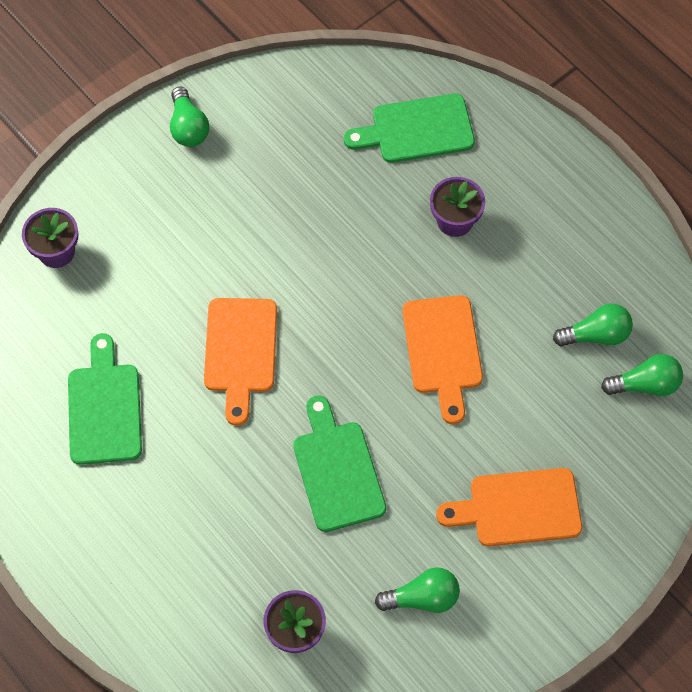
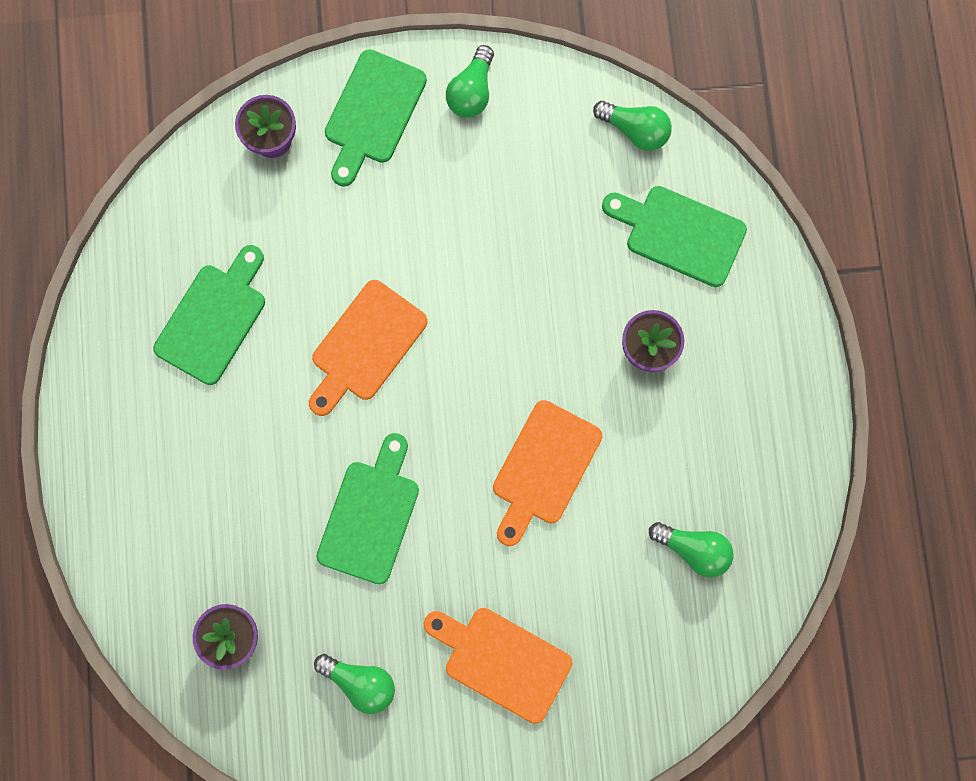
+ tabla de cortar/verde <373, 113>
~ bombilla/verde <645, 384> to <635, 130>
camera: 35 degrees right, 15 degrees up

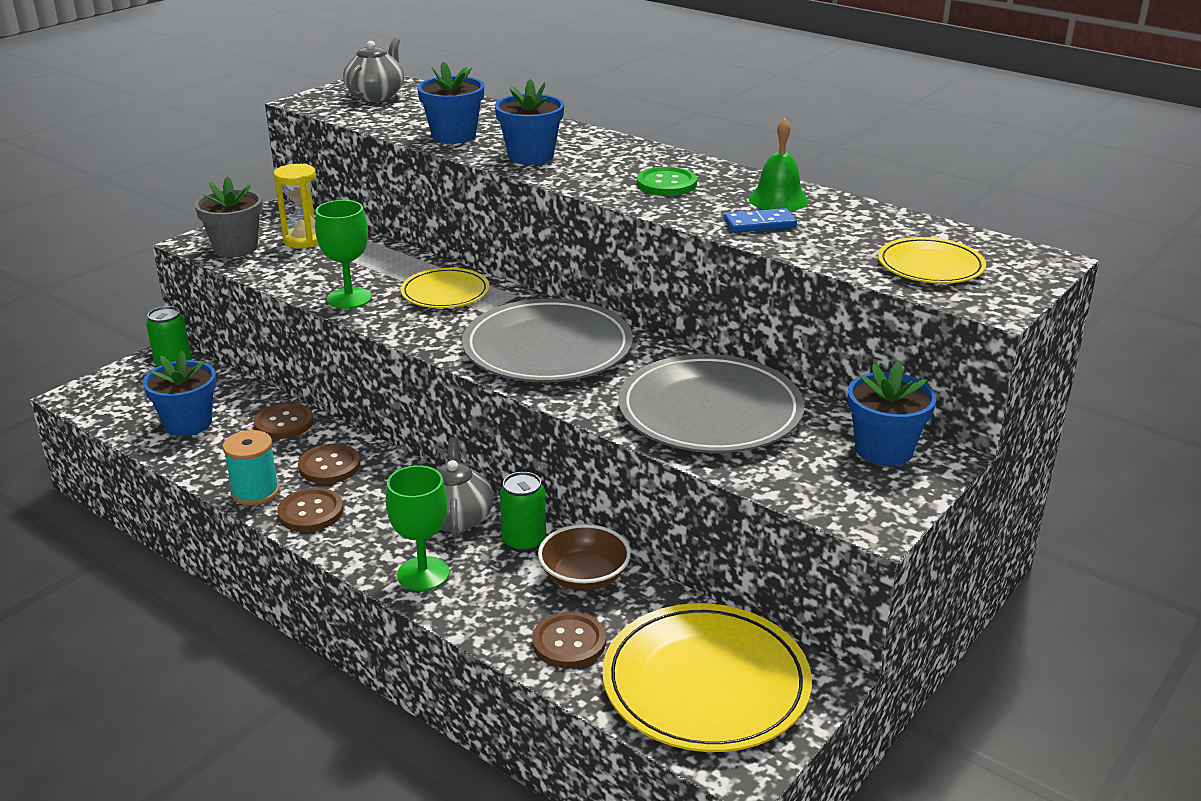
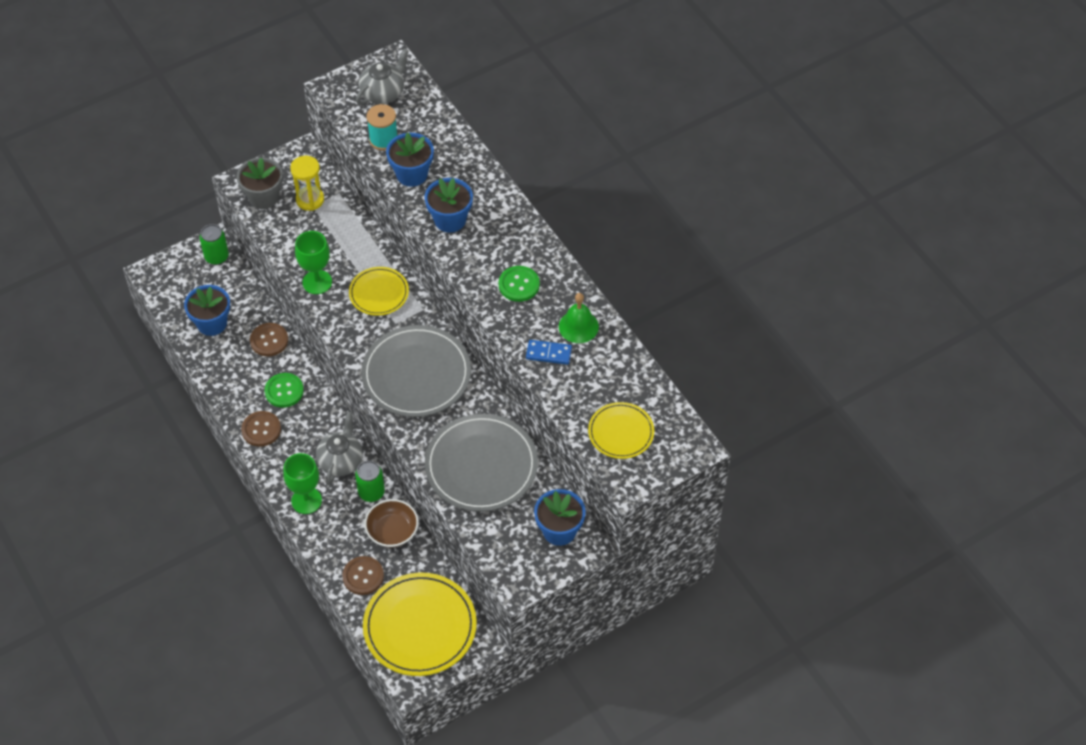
~ botón/marrón <329, 466> to botón/verde <284, 391>
~ carrete/turquesa <255, 492> to <383, 139>
camera: 20 degrees right, 25 degrees up

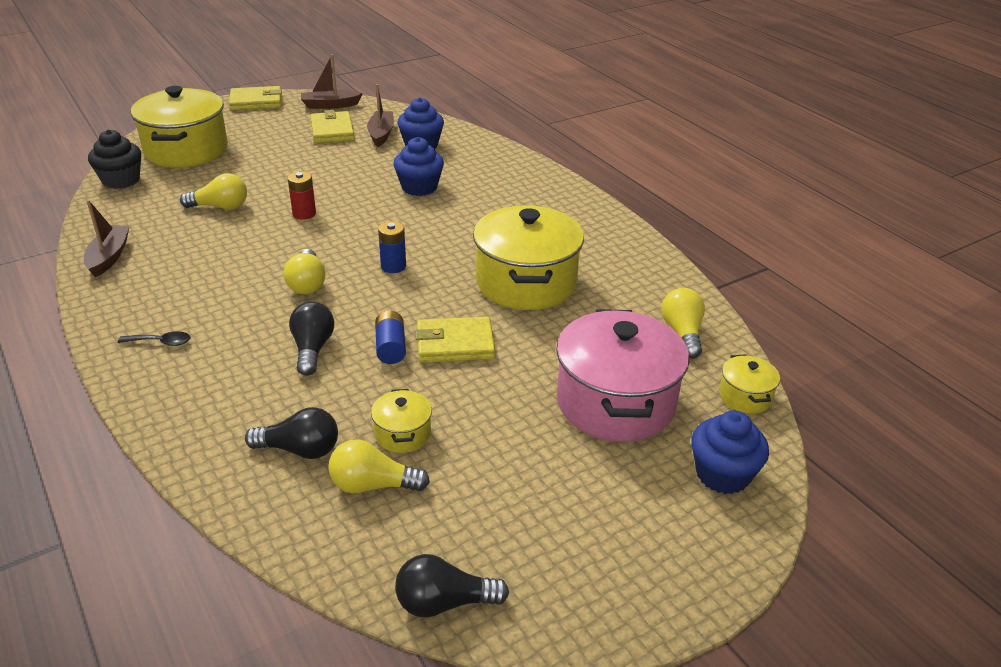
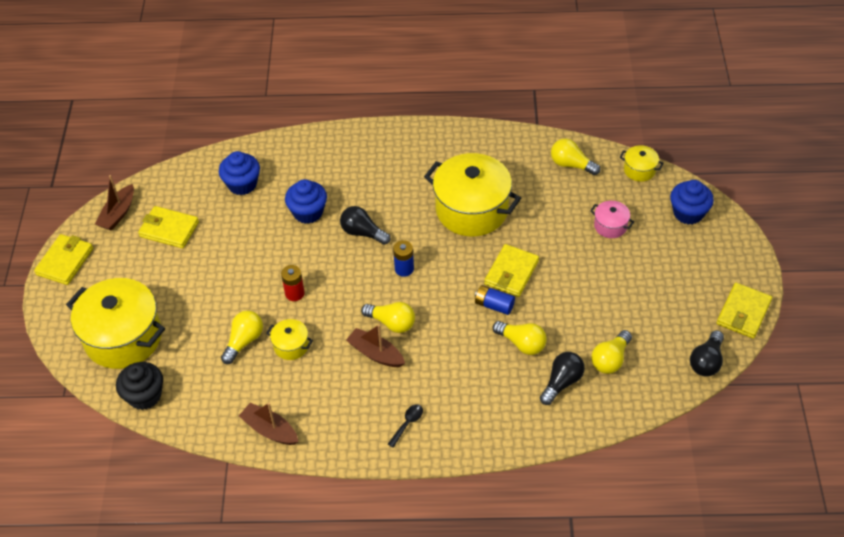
~ olla/amarillo <402, 434> to <291, 346>
~ bombilla/negro <312, 349> to <362, 233>
~ barco/marrón <381, 134> to <375, 353>
+ bombilla/amarillo <522, 343>
~ olla/rosa <615, 402> = <610, 226> x0.45
+ cartera/amarillo <743, 312>
camera: 55 degrees left, 15 degrees up

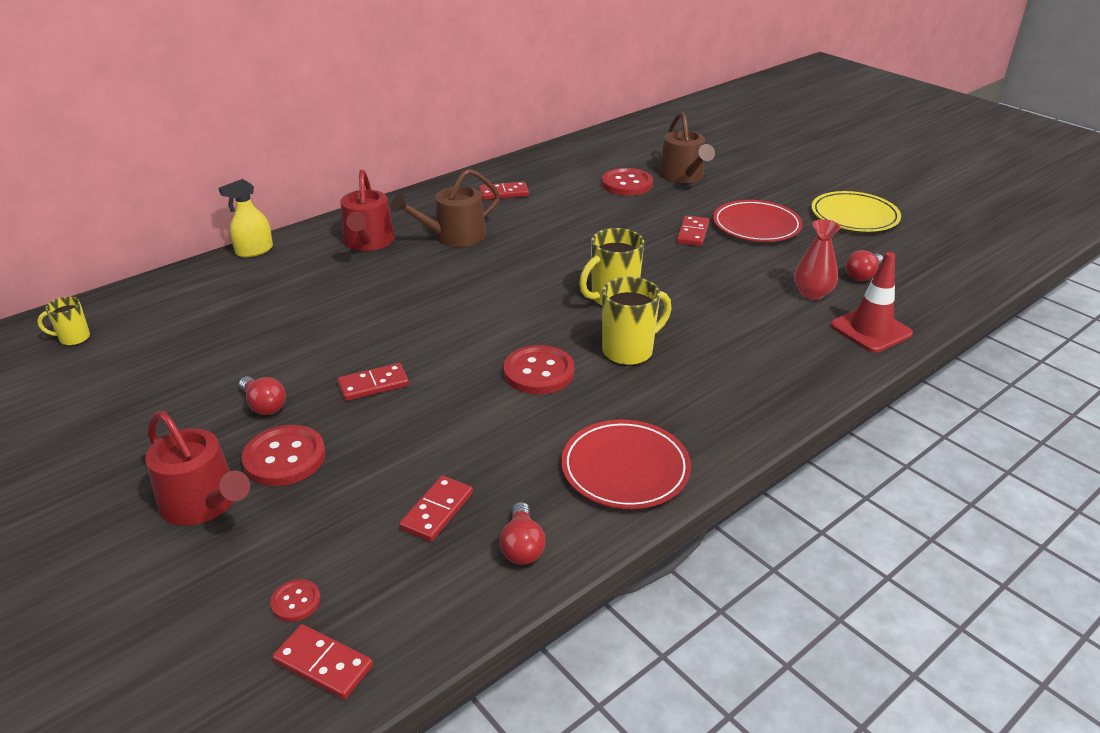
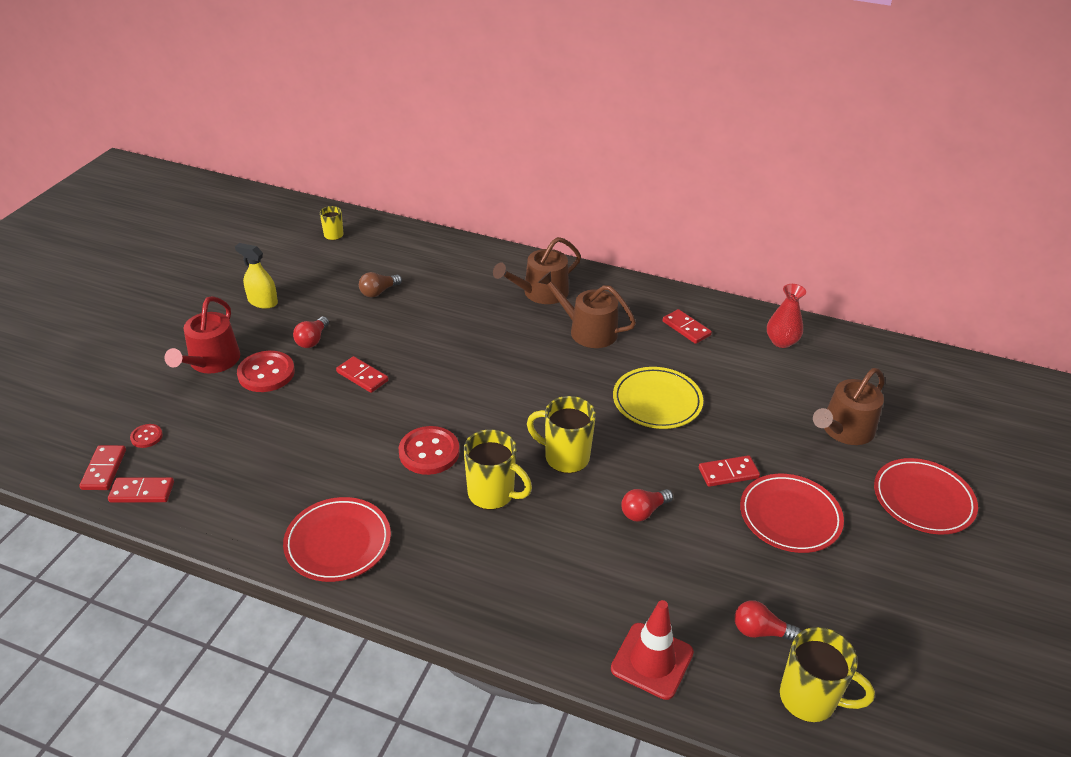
~ ficha de dominó/rojo <437, 511> to <142, 492>
~ pulverizador/amarillo <254, 250> to <263, 302>
+ bombilla/marrón <379, 292>
~ regadera/rojo <368, 242> to regadera/marrón <541, 293>
~ plato/amarillo <854, 216> to <657, 401>
~ bombilla/rojo <522, 546> to <643, 511>
~ florero/rojo <812, 293> to <781, 341>
+ taza/amarillo <809, 699>
+ plato/rojo <923, 499>
- botón/rojo <627, 184>
camera: 60 degrees right, 5 degrees up

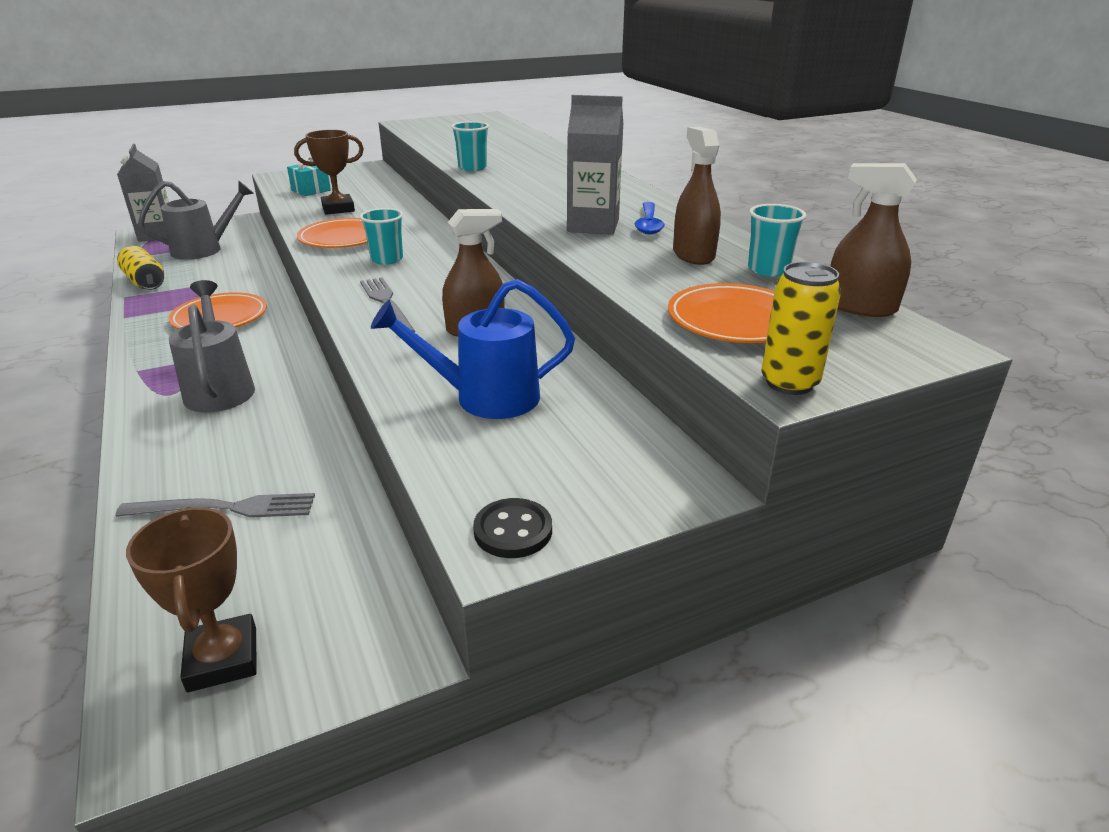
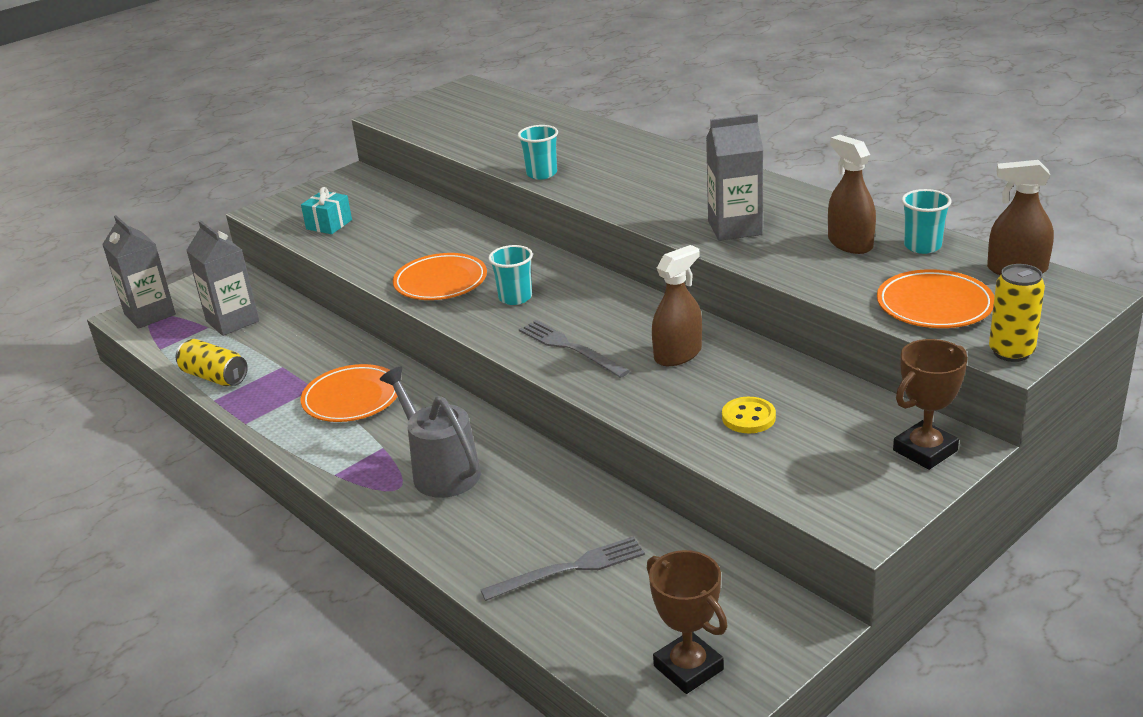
~ regadera/gris <204, 249> to cartón de leche/gris <232, 321>
~ regadera/azul <484, 398> to botón/amarillo <748, 417>
~ trofeo/marrón <338, 209> to <925, 450>
- botón/negro <513, 531>
- cuchara/azul <648, 224>
camera: 15 degrees left, 0 degrees up

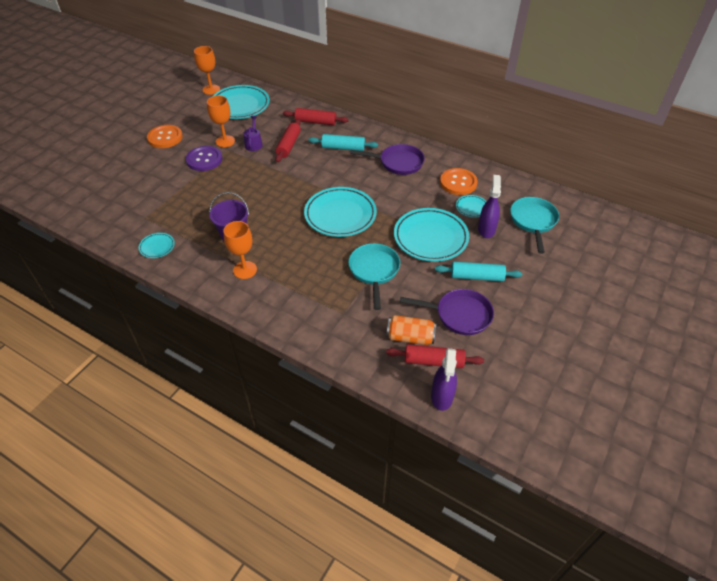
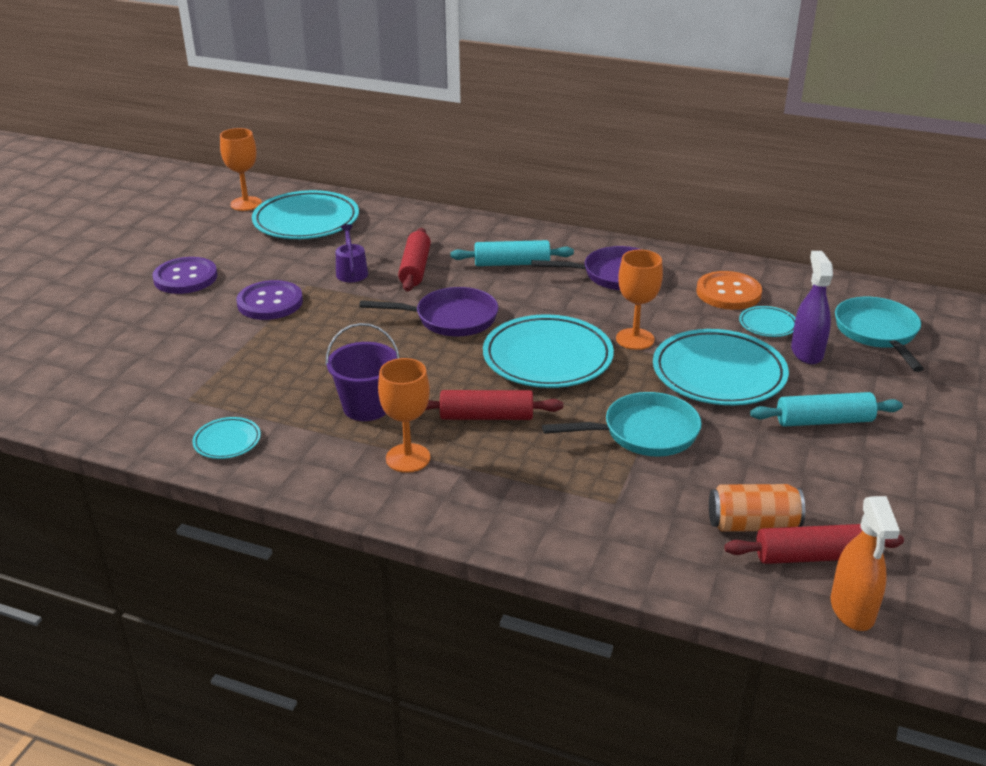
~ botón/naranja <165, 138> to botón/morado <185, 278>
~ sartén/morado <459, 315> to <450, 319>
~ rodillo/rojo <315, 122> to <486, 416>
~ sartén/turquesa <374, 271> = <643, 433> 90 degrees clockwise
~ copa/naranja <225, 141> to <635, 339>
~ pulverizador/morado <442, 396> to pulverizador/naranja <852, 609>
camera: 10 degrees left, 15 degrees down

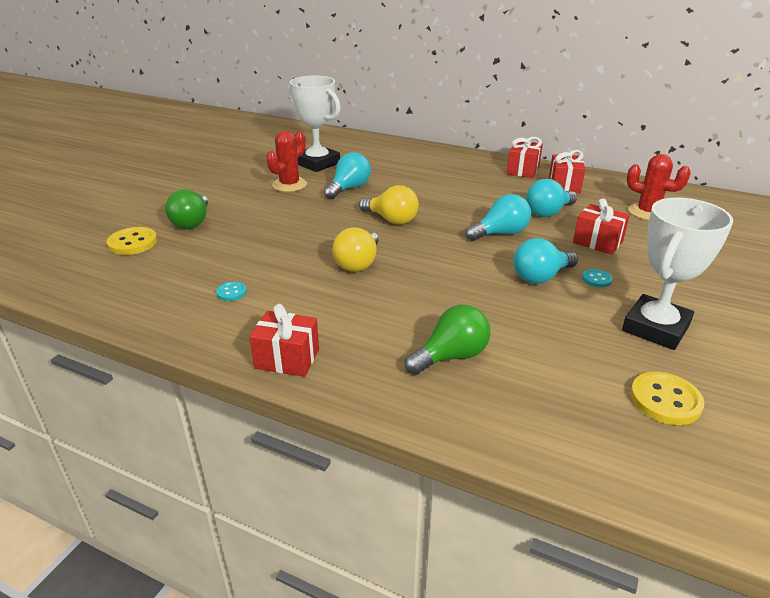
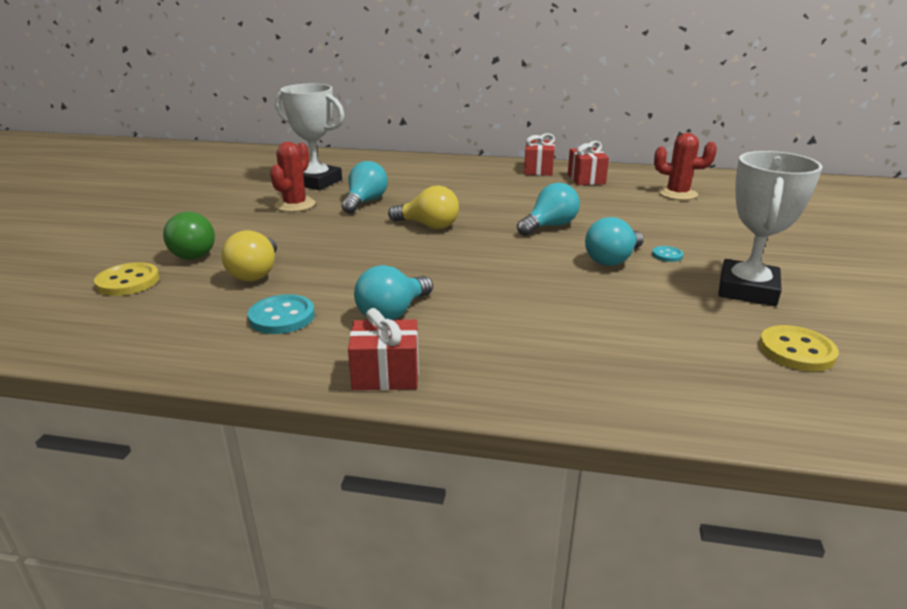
~ bombilla/amarillo <358, 263> to <256, 273>
~ botón/turquesa <231, 292> = <282, 317> x1.81
~ bombilla/turquesa <548, 212> to <393, 313>
- bombilla/verde <451, 356>
- regalo/rojo <597, 242>
camera: 15 degrees left, 5 degrees down

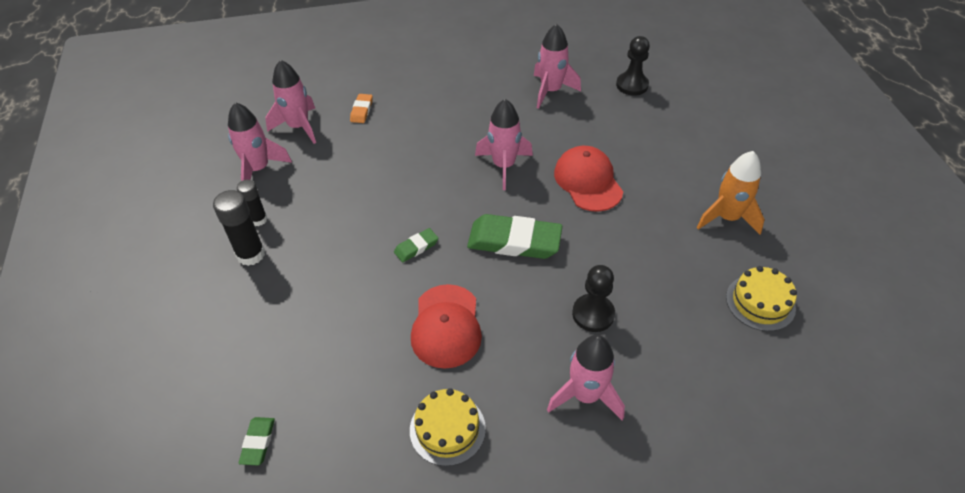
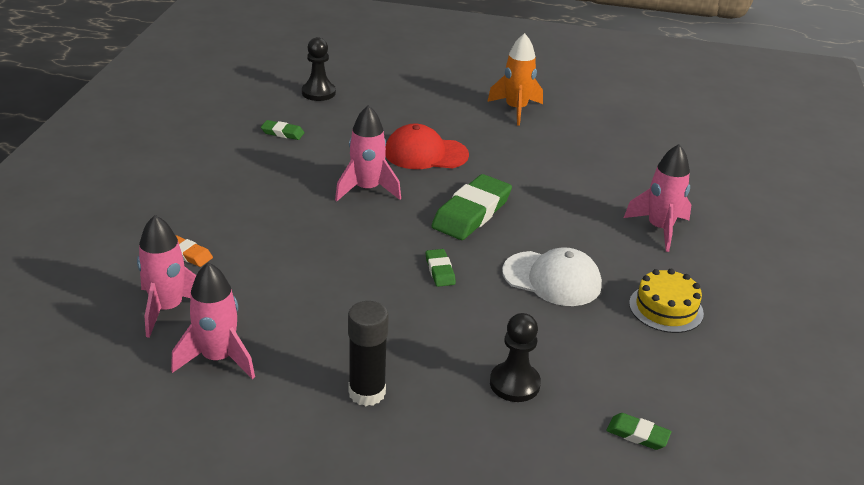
~ cohete/rosa <551, 91> to goma de borrar/verde <282, 133>
~ peón/negro <593, 314> to <514, 384>
~ gorra/rojo <446, 326> to gorra/blanco <552, 279>
- barra de pegamento/negro <258, 219>
- tarta/amarillo <760, 302>
camera: 70 degrees left, 15 degrees down

